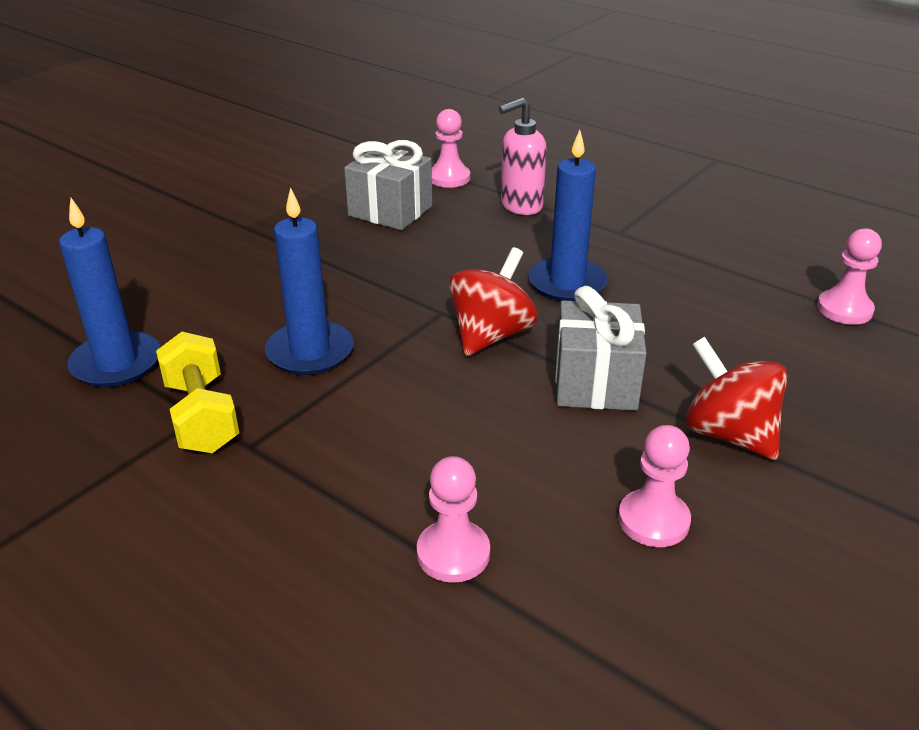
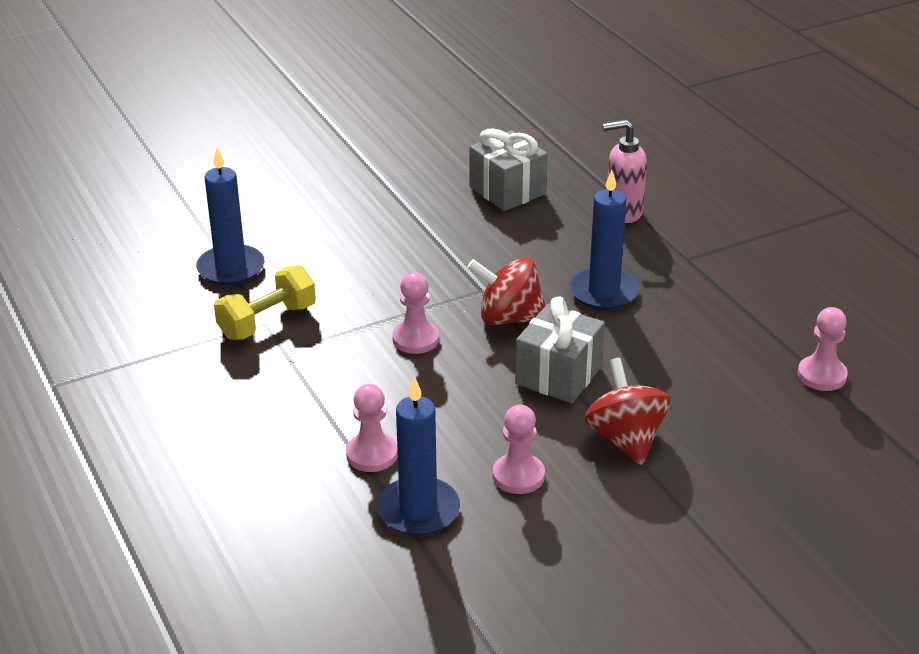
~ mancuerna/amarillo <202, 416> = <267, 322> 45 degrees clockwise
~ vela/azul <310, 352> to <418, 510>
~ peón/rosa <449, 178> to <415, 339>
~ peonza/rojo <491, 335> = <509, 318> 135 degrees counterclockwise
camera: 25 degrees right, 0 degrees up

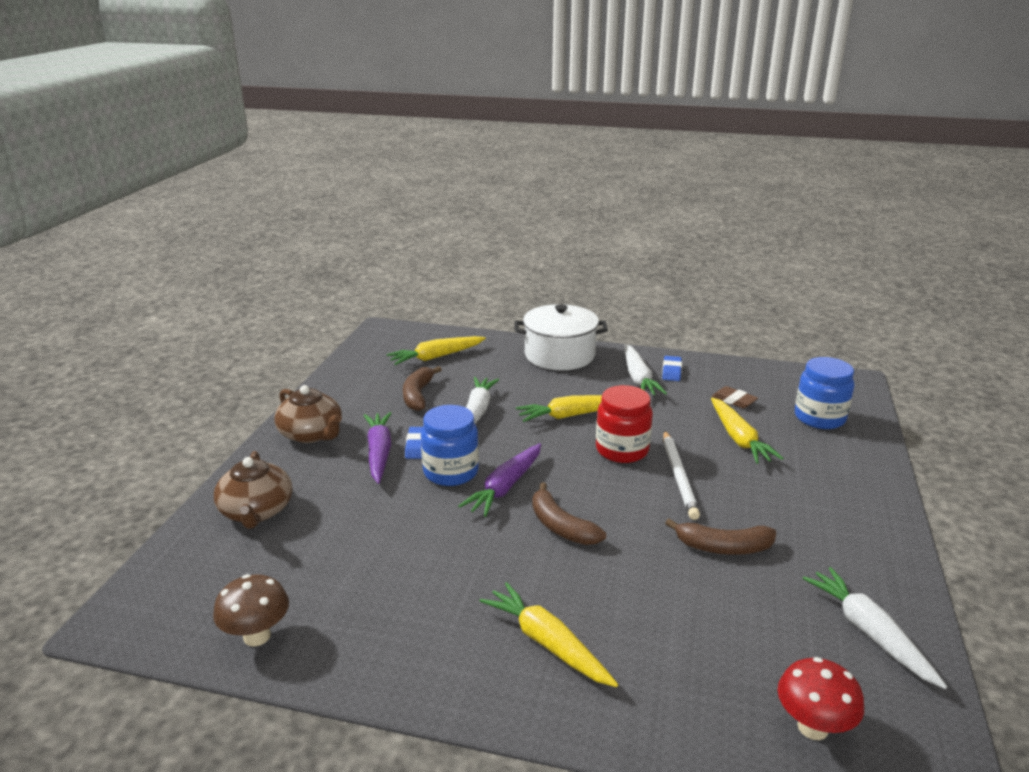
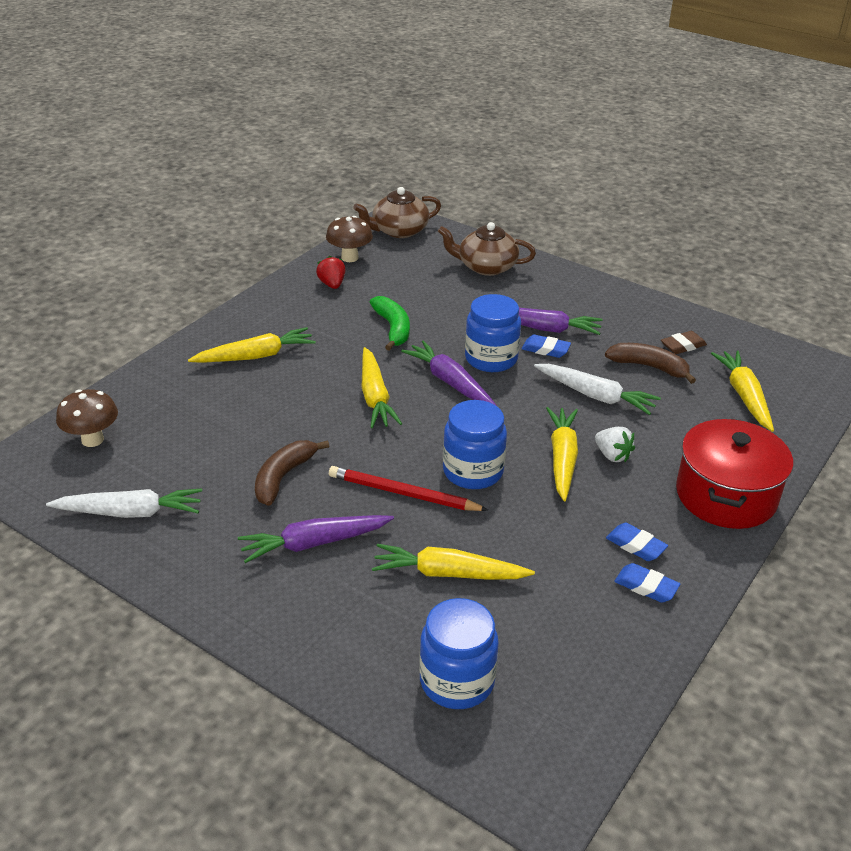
~ seta/rojo <812, 727> to seta/marrón <92, 440>
+ zanahoria/morado <314, 543>
+ fresa/rojo <332, 284>
~ lápiz/blanco <679, 476> to lápiz/rojo <403, 494>
~ tetera/marrón <311, 434> to <399, 230>
~ plátano/marrón <561, 526> to zanahoria/amarillo <375, 397>
+ plátano/verde <393, 328>
~ tarro/rojo <622, 450> to tarro/azul <473, 471>
+ fresa/blanco <612, 455>
~ zanahoria/blanco <638, 378> to goma de borrar/azul <635, 545>
~ goma de borrar/marrón <734, 400> to <683, 346>
~ olla/blanco <559, 355> to olla/rojo <726, 495>
camera: 110 degrees right, 10 degrees up

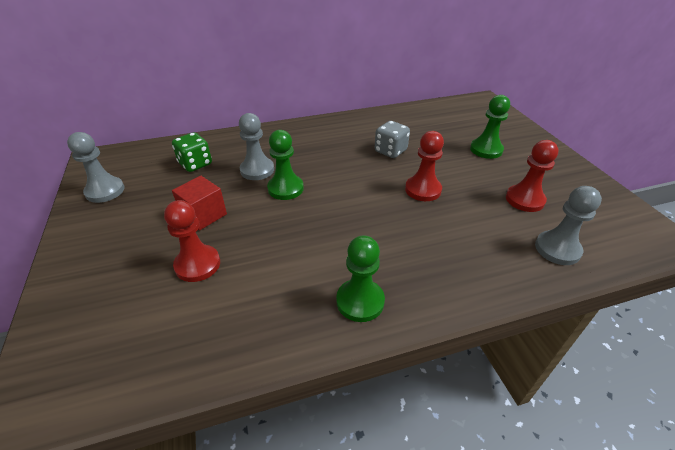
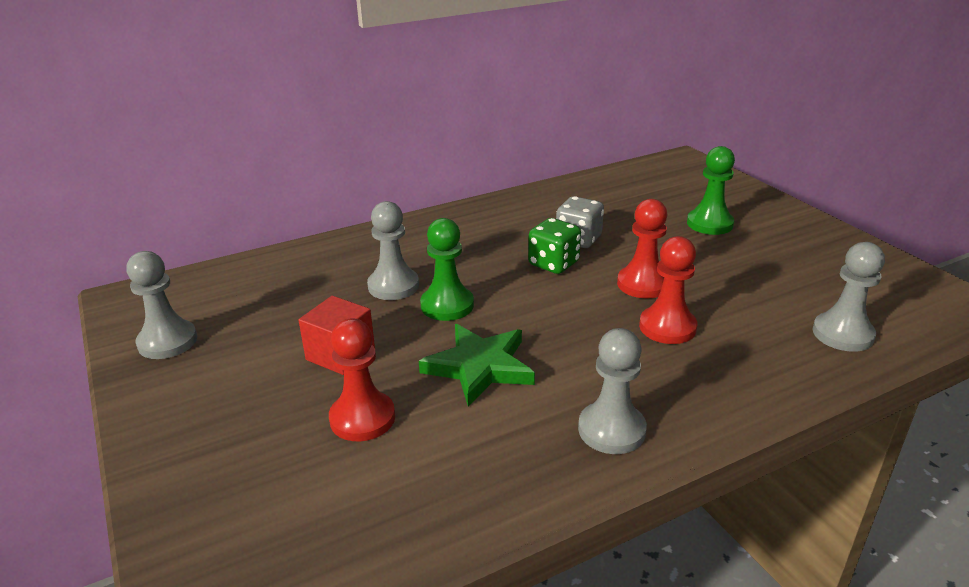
+ estrella/verde <480, 367>
~ dado/verde <195, 164> to <553, 264>
~ peón/verde <360, 301> to peón/gris <611, 430>
~ peón/rojo <524, 200> to <667, 327>
camera: 10 degrees left, 10 degrees down

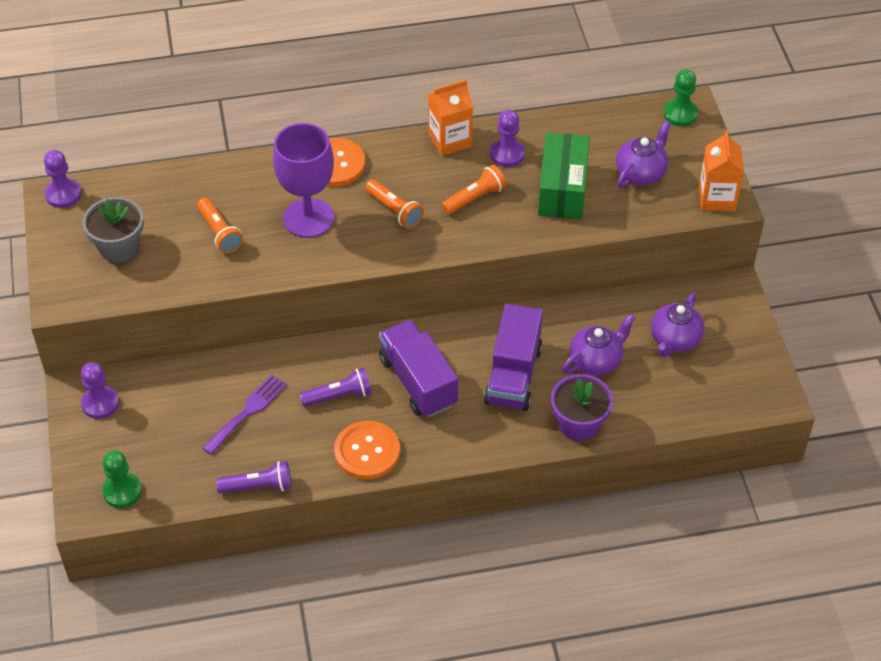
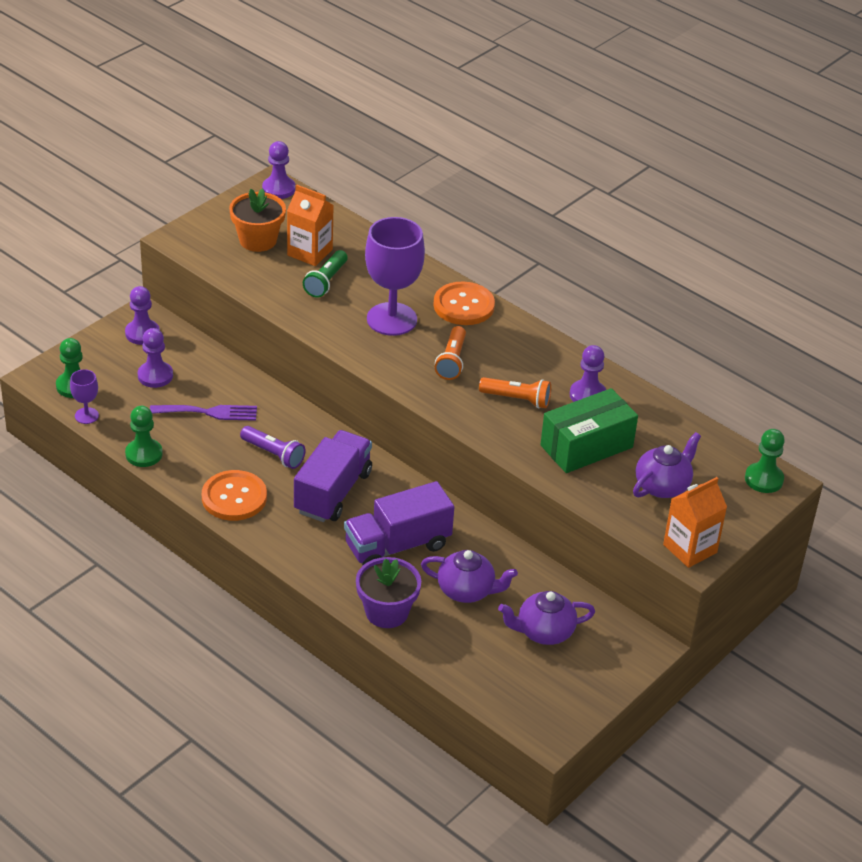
+ copa/morado <86, 416>
~ lámpara de mano/morado <258, 486> to peón/verde <144, 454>
+ peón/morado <155, 376>
~ maceta/gris <119, 247> to maceta/naranja <258, 240>
~ cartón de leche/naranja <450, 140> to <310, 252>
~ lámpara de mano/naranja <219, 233> to lámpara de mano/verde <326, 281>
~ tetera/morado <641, 173> = <662, 486> 45 degrees counterclockwise
camera: 50 degrees right, 10 degrees down

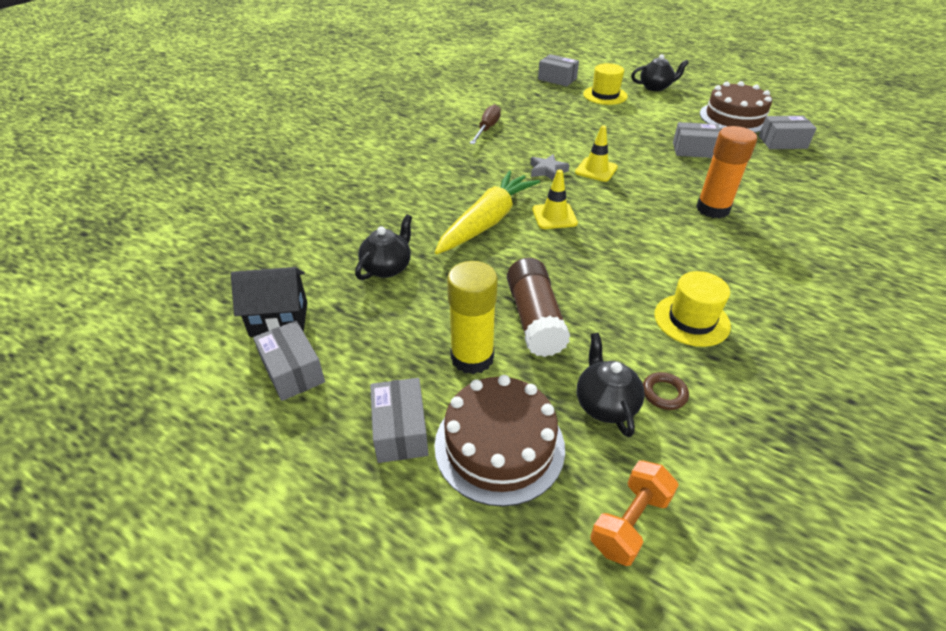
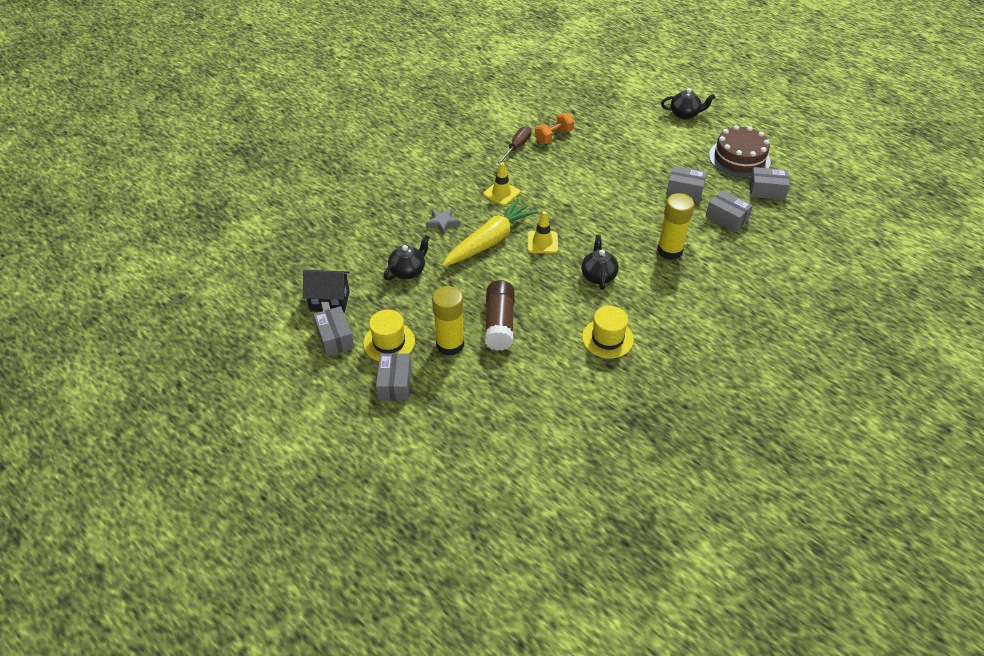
~ sombrero/amarillo <605, 95> to <389, 342>
~ estrella/gris <547, 171> to <442, 223>
~ cono de tráfico/amarillo <596, 170> to <501, 193>
~ mancuerna/naranja <630, 522> to <554, 136>
~ tetera/negro <605, 404> to <598, 275>
~ barra de pegamento/naranja <712, 209> to barra de pegamento/amarillo <669, 250>
~ caja/gris <557, 79> to <726, 218>
- tarta/marrón <499, 445>
- anillo/marrón <664, 393>
camera: 10 degrees right, 5 degrees up

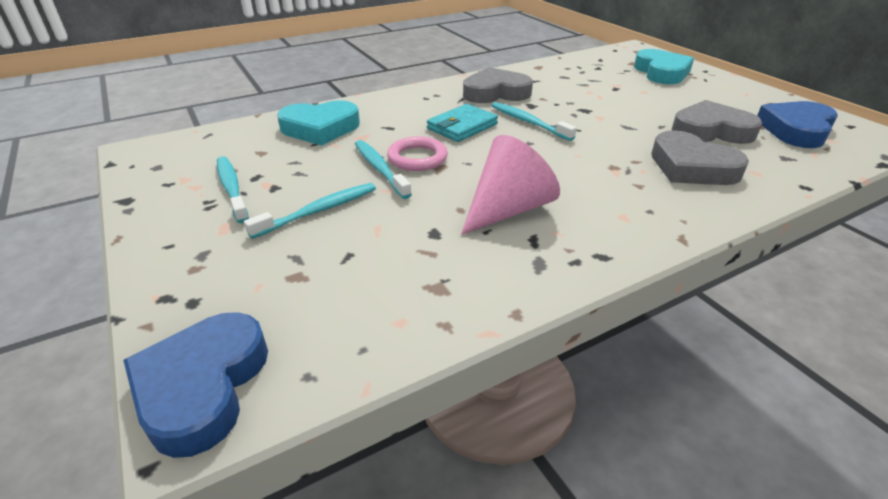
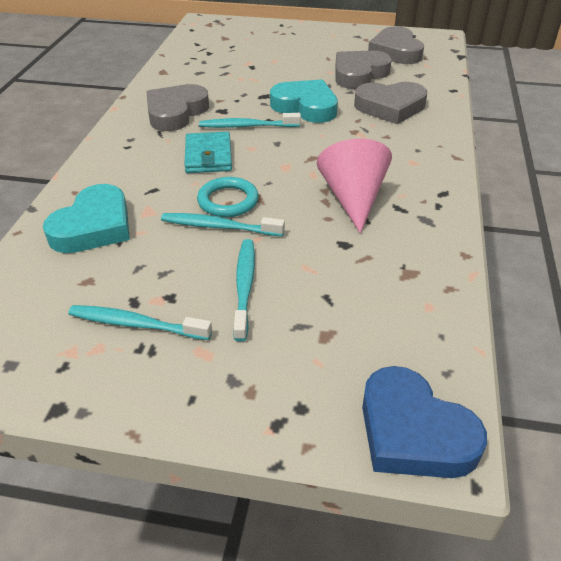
~ anillo/rosa <417, 158> to anillo/turquesa <228, 201>
~ corazón/turquesa <661, 72> to <305, 106>
~ corazón/azul <796, 130> to corazón/gris <396, 51>
camera: 50 degrees left, 5 degrees up

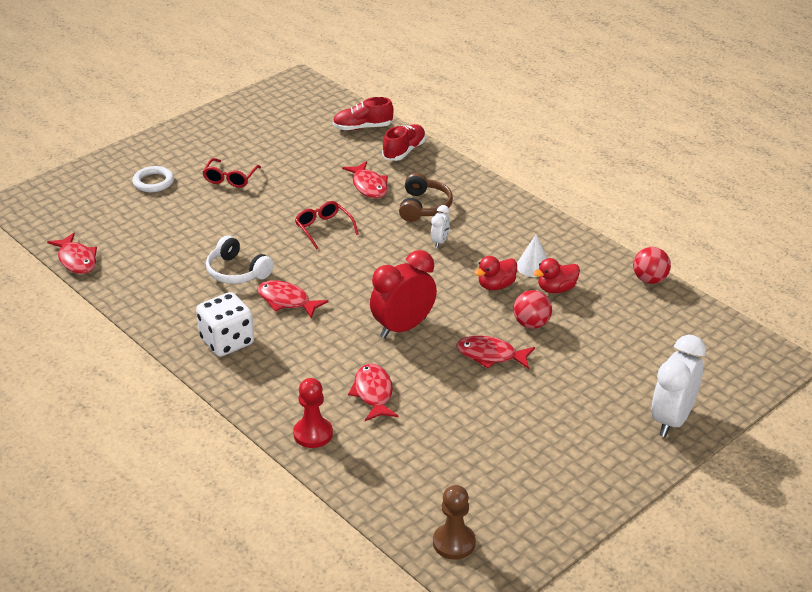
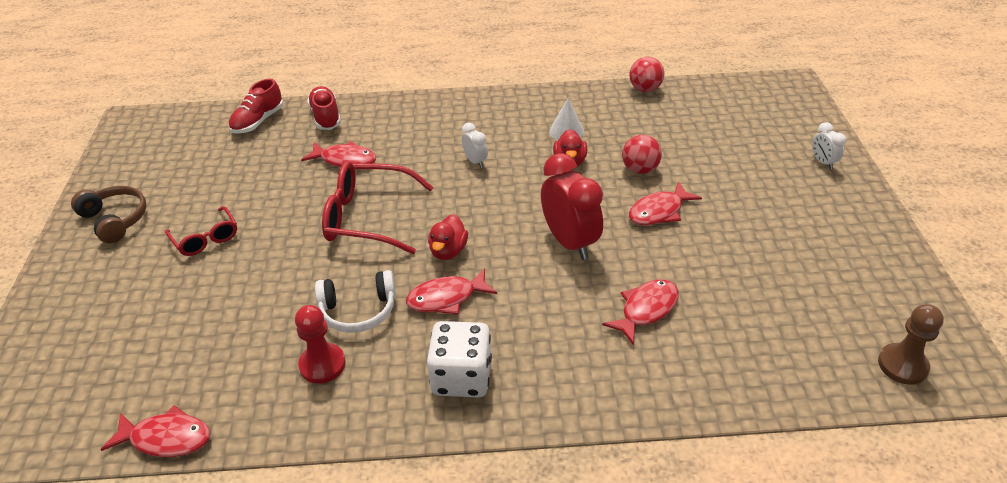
~ auriculares/marrón <424, 207> to <115, 220>
~ peón/rojo <313, 434> to <322, 365>
~ gafas/rojo <324, 228> = <369, 217> x1.76
~ pato/rojo <556, 289> to <448, 251>
~ despertador/rojo <403, 327> = <569, 242> 150 degrees clockwise
~ pez/rojo <373, 393> = <646, 310> 105 degrees clockwise
~ despertador/blanco <672, 420> = <823, 162> x0.49
- anillo/blanco <153, 182>
camera: 50 degrees left, 5 degrees up

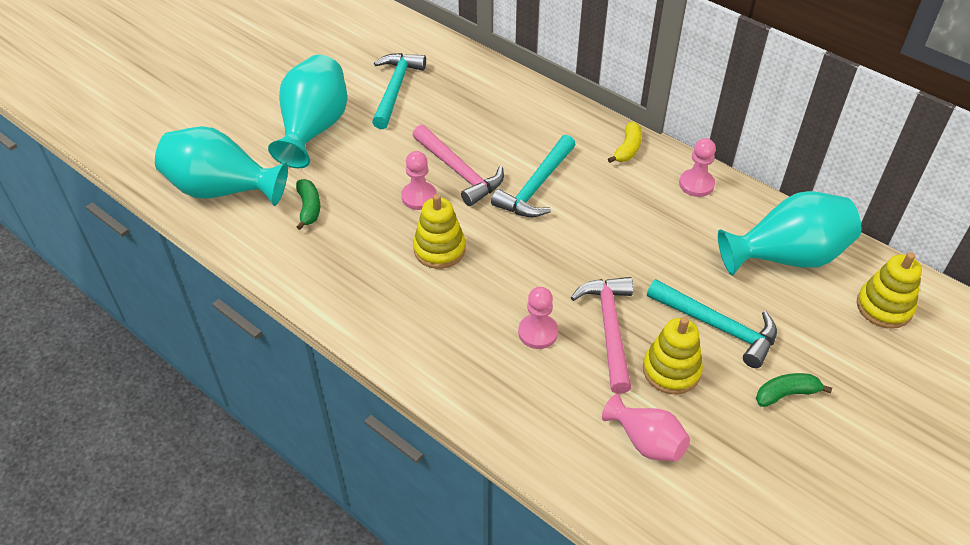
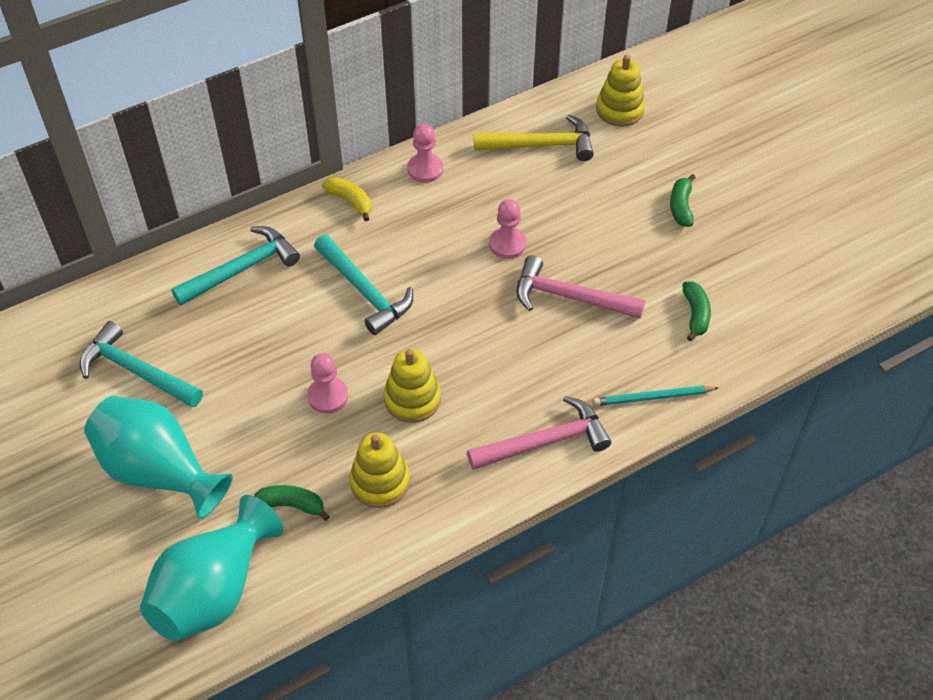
~ martillo/turquesa <717, 326> to <242, 269>
~ juguete apilable/amarillo <671, 370> to <380, 482>
~ martillo/rosa <459, 171> to <545, 441>
~ florero/turquesa <786, 256> to martillo/amarillo <541, 145>
~ peón/rosa <538, 332> to <507, 244>
+ lápiz/turquesa <652, 397>
~ florero/rosa <646, 441> to plátano/verde <695, 315>
camera: 70 degrees left, 5 degrees up

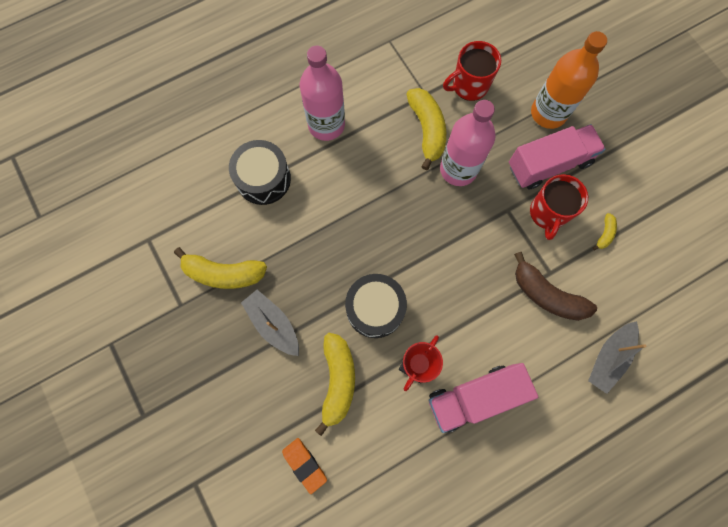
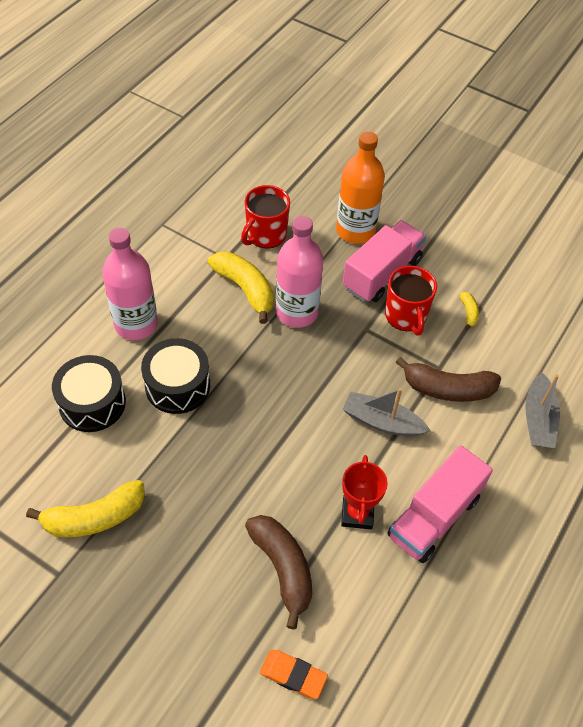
~ tambor/negro <375, 309> to <177, 385>
~ plátano/amarillo <338, 380> to plátano/marrón <283, 569>
~ barco/gris <273, 324> to <382, 422>
camera: 30 degrees left, 20 degrees down

